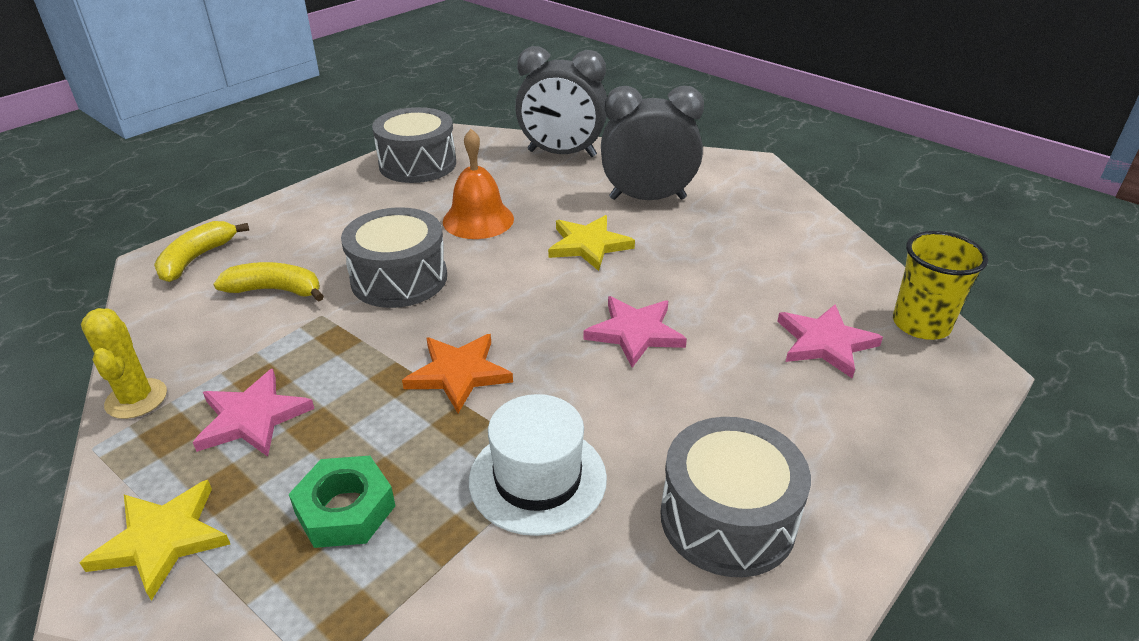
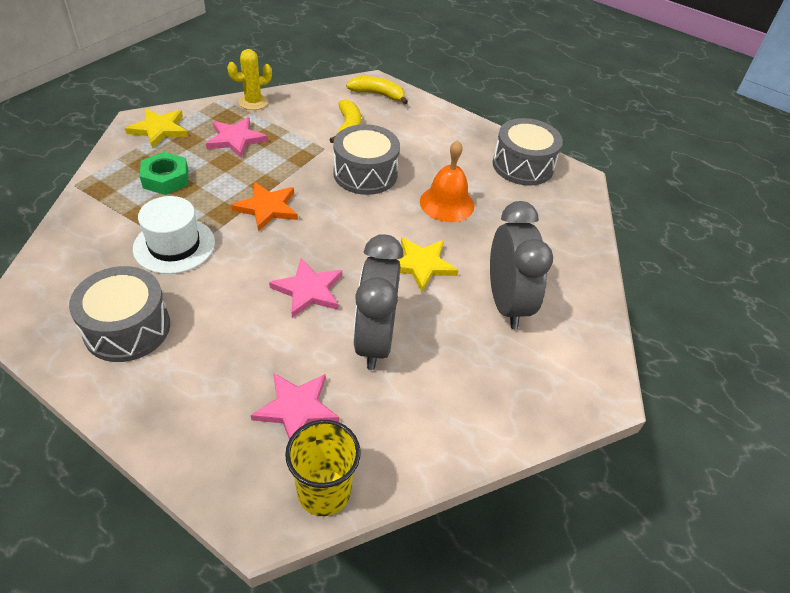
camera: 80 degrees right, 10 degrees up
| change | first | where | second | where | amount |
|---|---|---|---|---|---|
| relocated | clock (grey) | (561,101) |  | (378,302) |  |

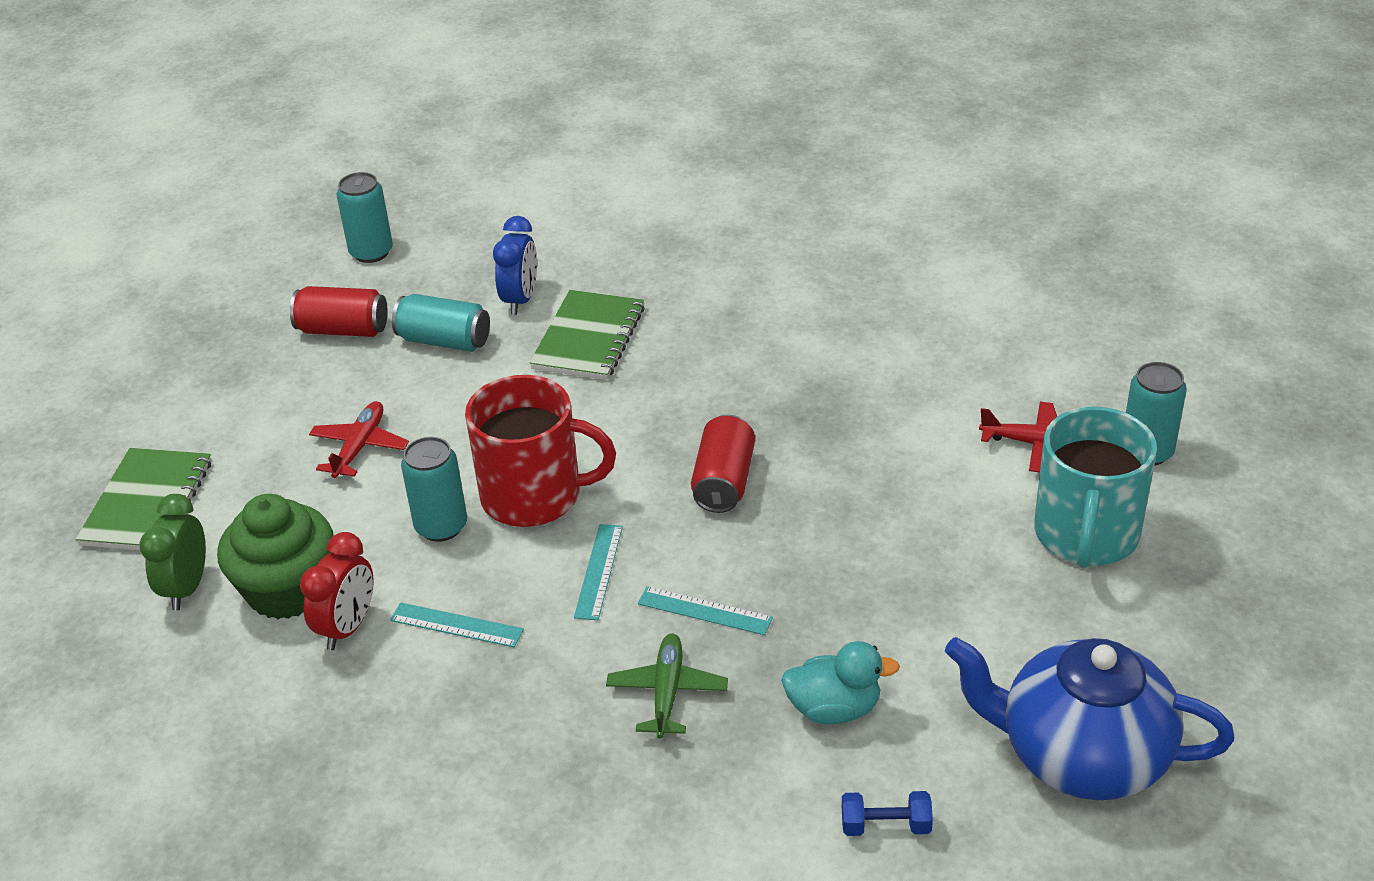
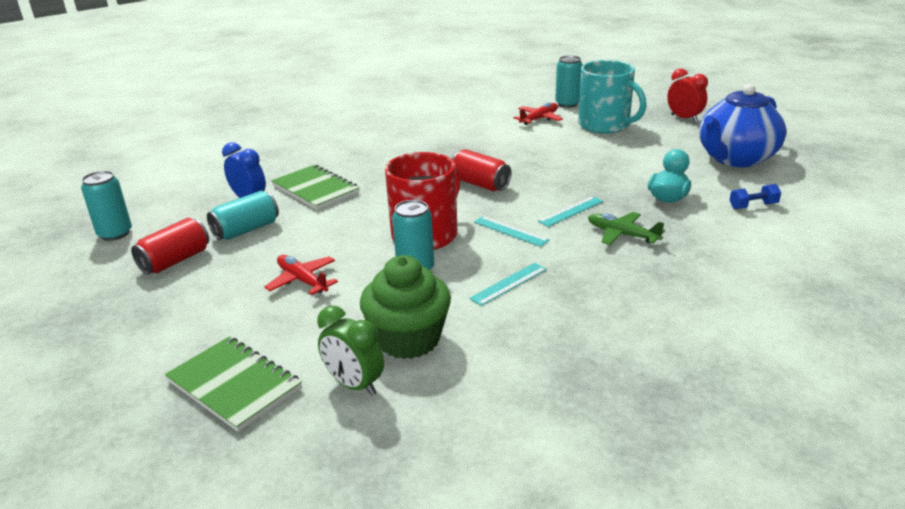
camera: 60 degrees left, 10 degrees down
| change | first | where | second | where | amount |
|---|---|---|---|---|---|
| relocated | clock (red) | (336,591) |  | (687,95) |  |
| spun | dumbbell (blue) | (887,813) |  | (755,196) | 45 degrees clockwise |

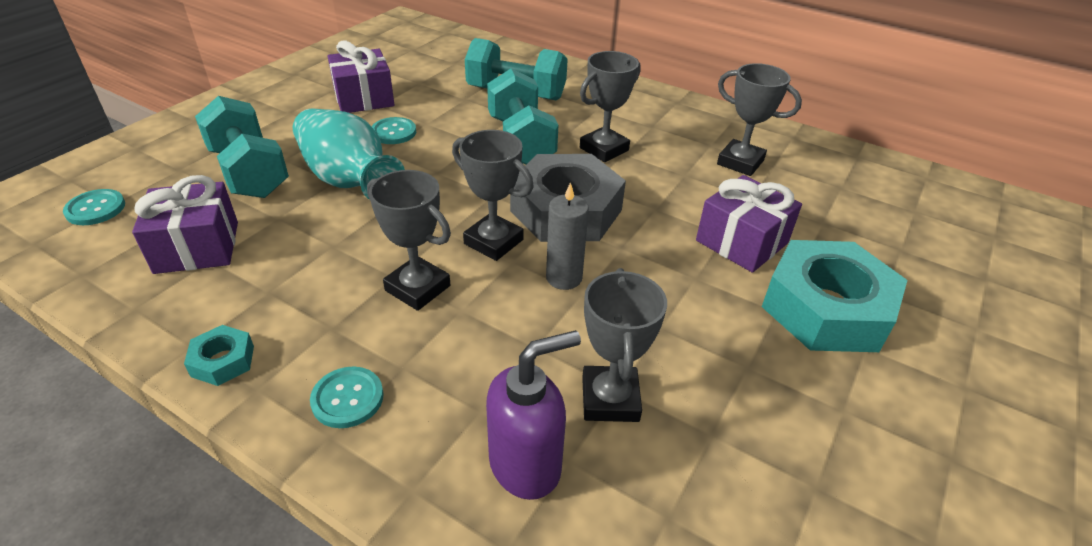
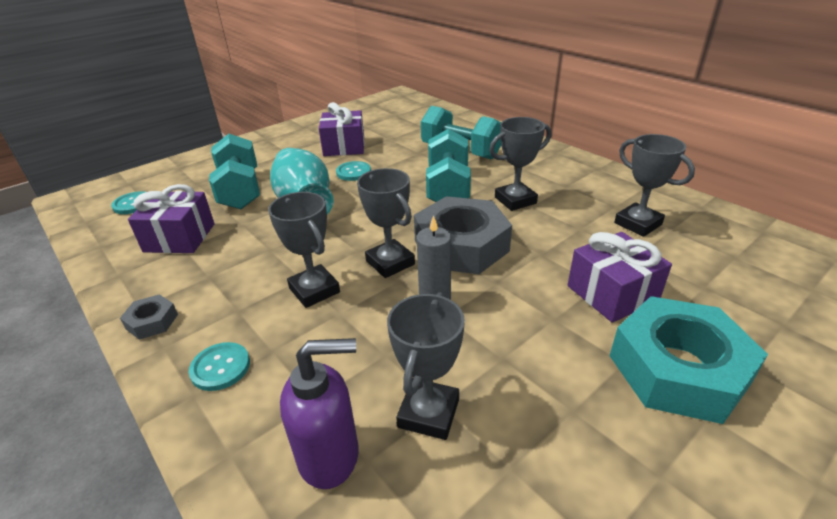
camera: 20 degrees right, 5 degrees down
| change | first | where | second | where | amount |
|---|---|---|---|---|---|
| colour | nut (turquoise) | (219,355) | nut (grey) | (149,317) |  |

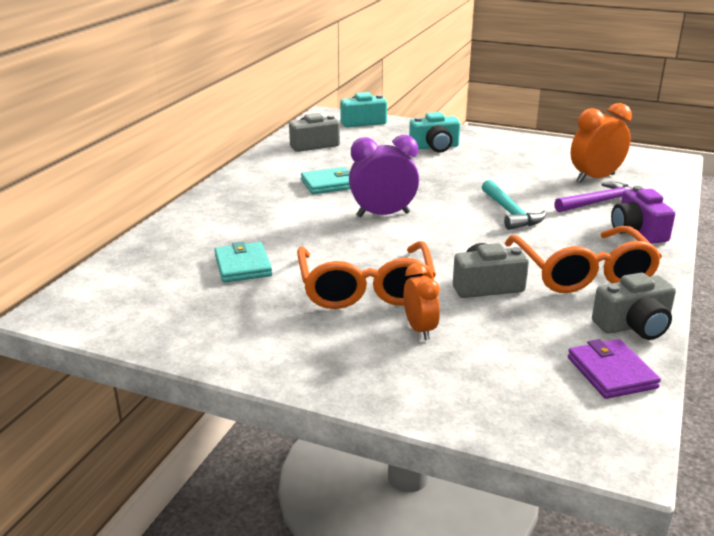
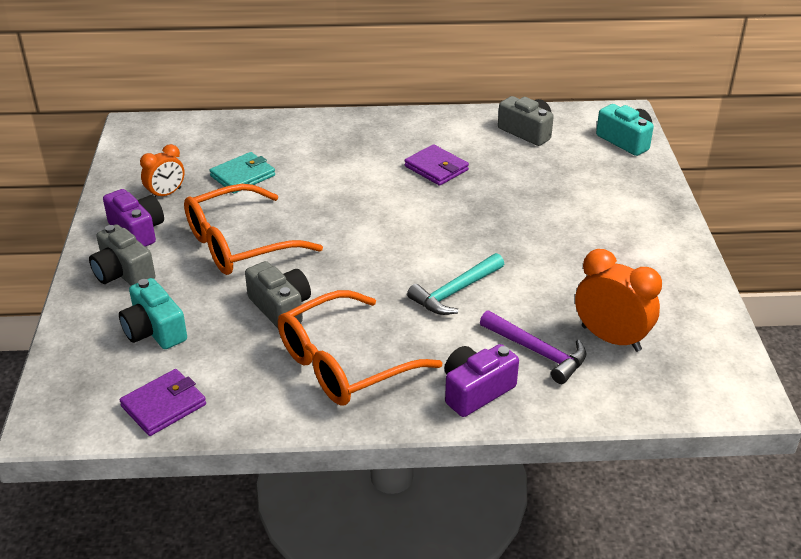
camera: 65 degrees right, 10 degrees up
| change | first | where | second | where | amount |
|---|---|---|---|---|---|
| missing | clock (purple) | (384,176) |  |  |  |
| appeared |  |  | camera (purple) | (133,218) |  |
| relocated | clock (orange) | (422,301) |  | (162,171) |  |
| relocated | camera (turquoise) | (434,132) |  | (153,313) |  |
| relocated | camera (grey) | (634,306) |  | (122,255) |  |
| colour | wallet (turquoise) | (325,180) | wallet (purple) | (436,165) |  |

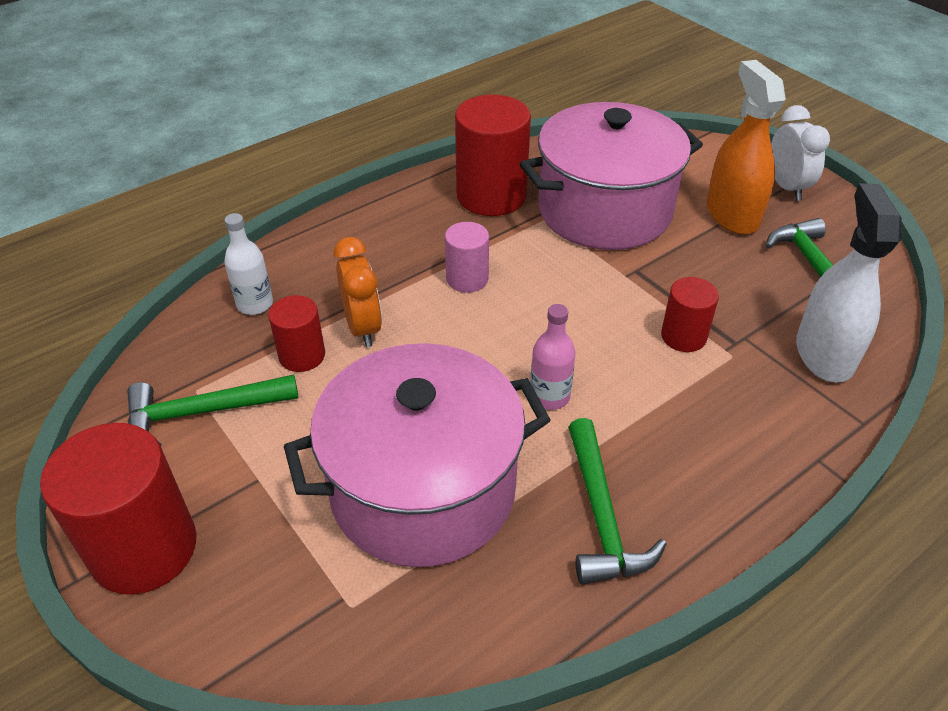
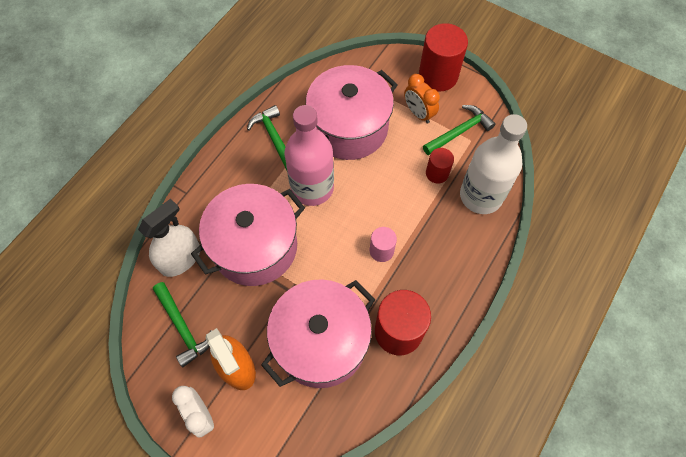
camera: 160 degrees right, 20 degrees up
| change | first | where | second | where | amount |
|---|---|---|---|---|---|
| relocated | clock (orange) | (358,292) |  | (422,99) |  |
| exchanged | cylinder (red) | (690,314) | pot (pink) | (248,235) |  |
| spun | spray bottle (white) | (849,283) |  | (169,238) | 120 degrees counterclockwise |
| size | bottle (white) | (248,264) |  | (493,164) | x2.20 |
| size | bottle (pink) | (553,357) |  | (309,155) | x2.20 |

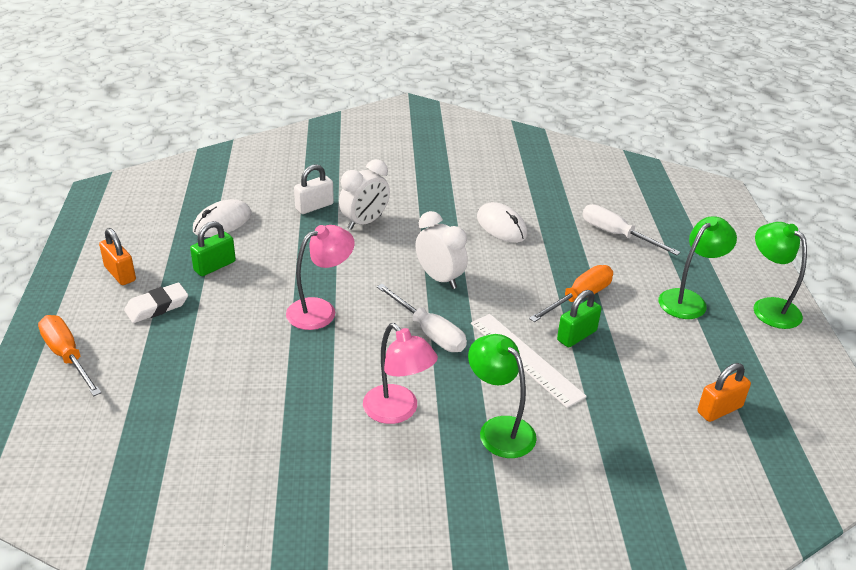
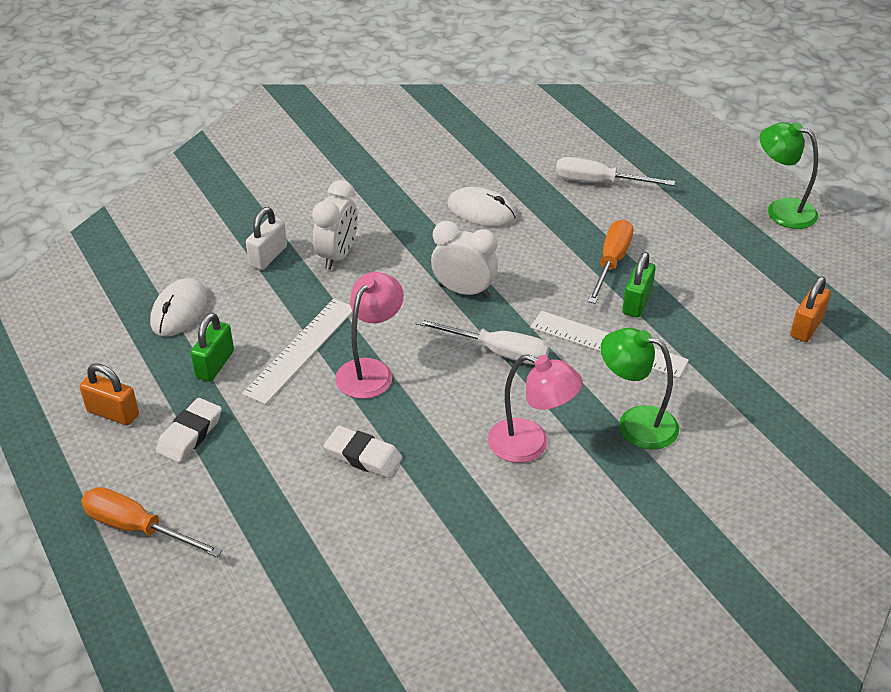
camera: 25 degrees left, 5 degrees up
| change | first | where | second | where | amount |
|---|---|---|---|---|---|
| missing | lamp (green) | (698,267) |  |  |  |
| appeared |  |  | ruler (white) | (297,352) |  |
| appeared |  |  | eraser (white) | (363,452) |  |

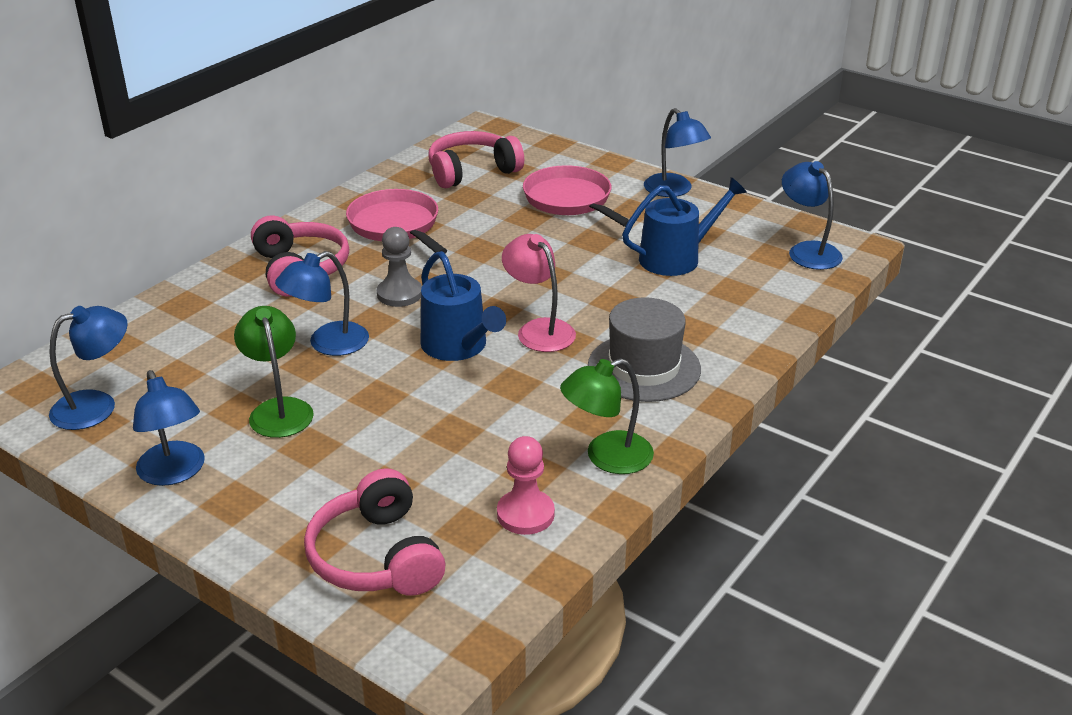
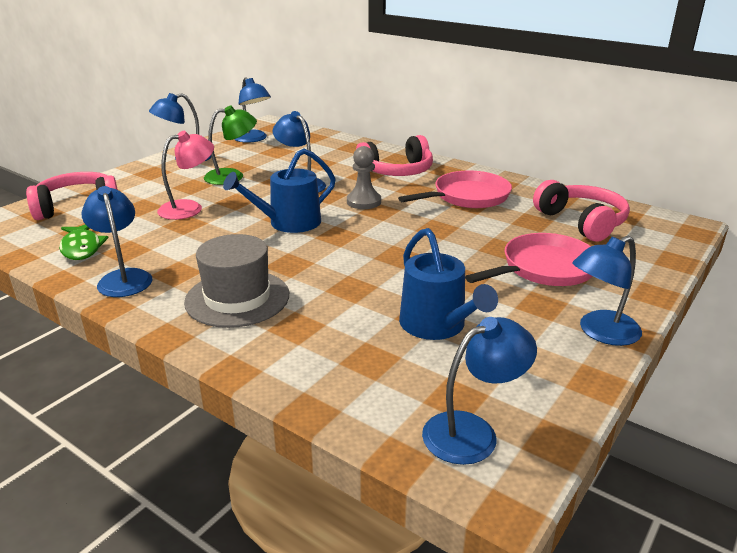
camera: 90 degrees right, 5 degrees down
| change | first | where | second | where | amount |
|---|---|---|---|---|---|
| relocated | lamp (pink) | (539,293) |  | (185,175) |  |
| exchanged | pawn (pink) | (526,485) | fish (green) | (84,242) |  |
| colour | lamp (green) | (607,416) | lamp (blue) | (116,241) |  |

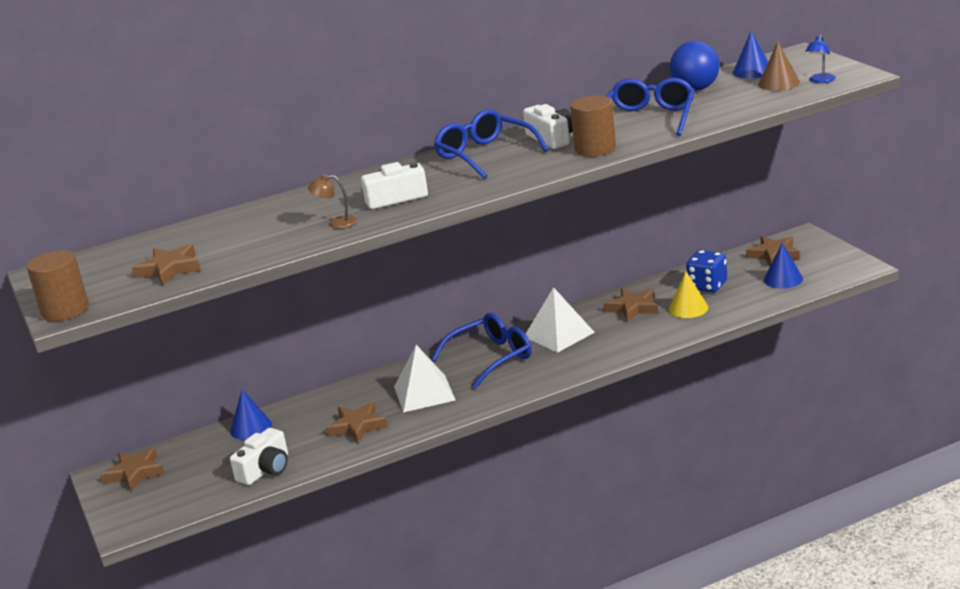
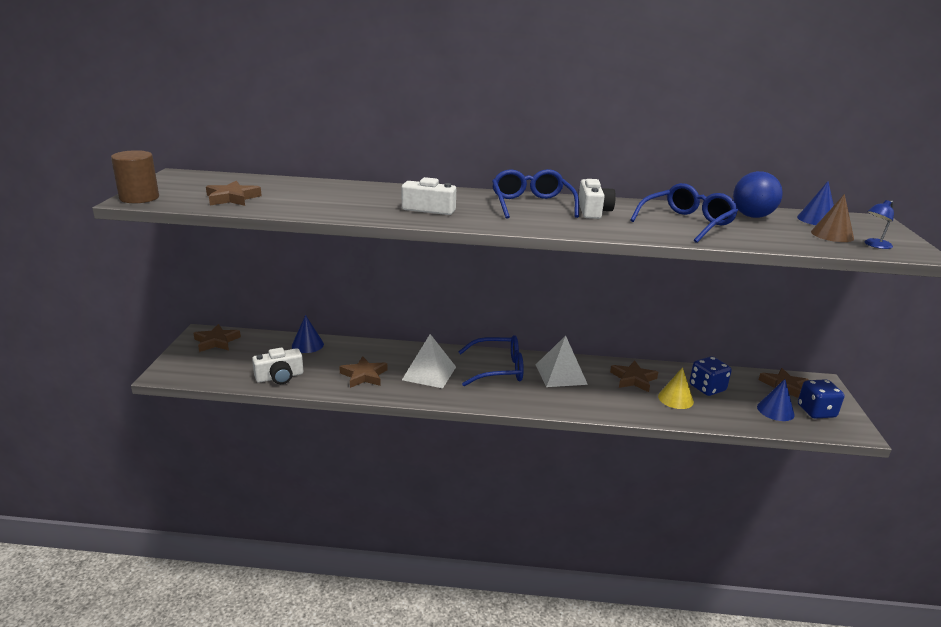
camera: 25 degrees right, 0 degrees up
| change | first | where | second | where | amount |
|---|---|---|---|---|---|
| missing | lamp (brown) | (333,201) |  |  |  |
| missing | cylinder (brown) | (593,126) |  |  |  |
| appeared |  |  | dice (blue) | (821,399) |  |

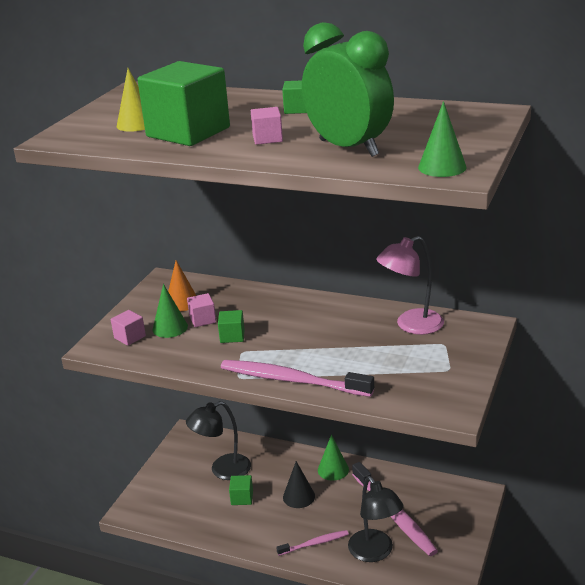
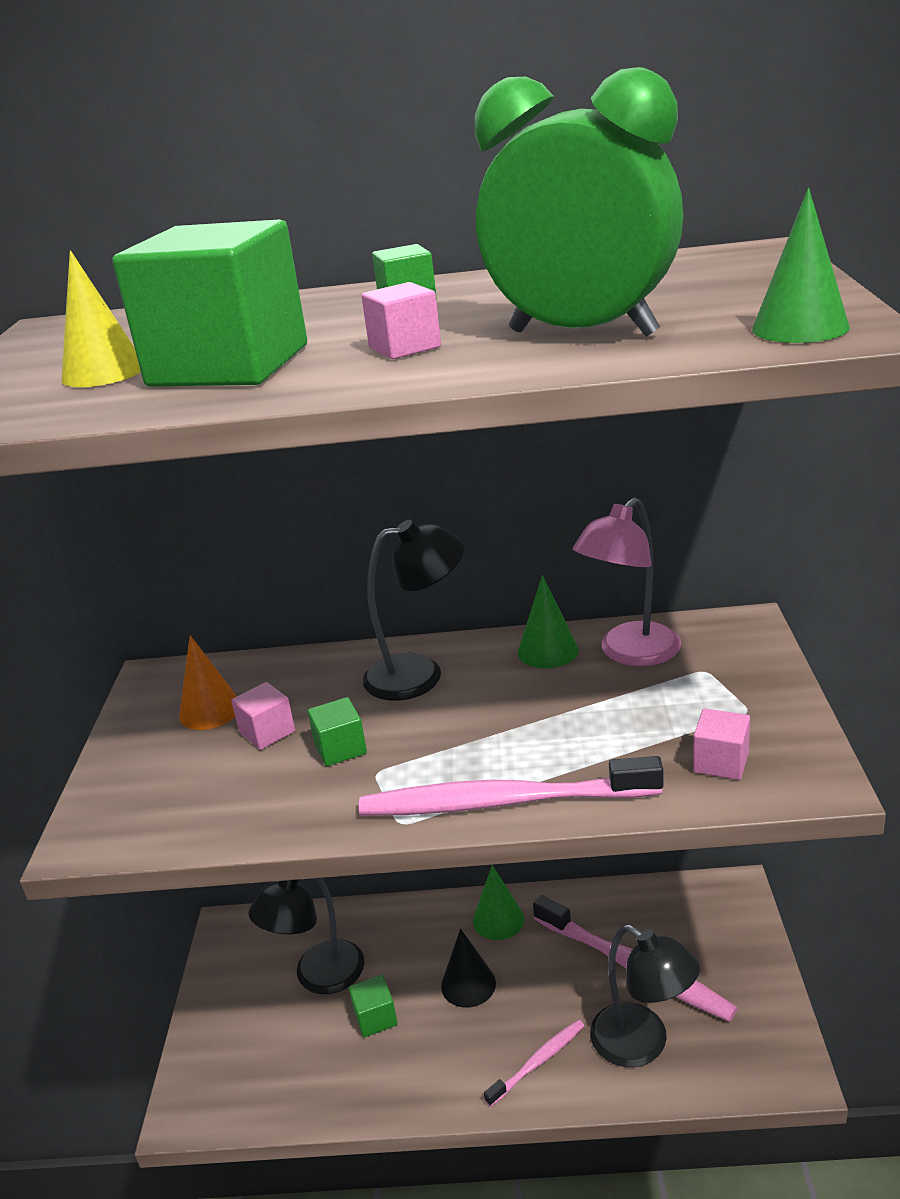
camera: 20 degrees left, 0 degrees up
| change | first | where | second | where | amount |
|---|---|---|---|---|---|
| appeared |  |  | lamp (black) | (413,610) |  |
| relocated | cube (pink) | (128,328) |  | (721,744) |  |
| relocated | cone (green) | (170,311) |  | (548,621) |  |

